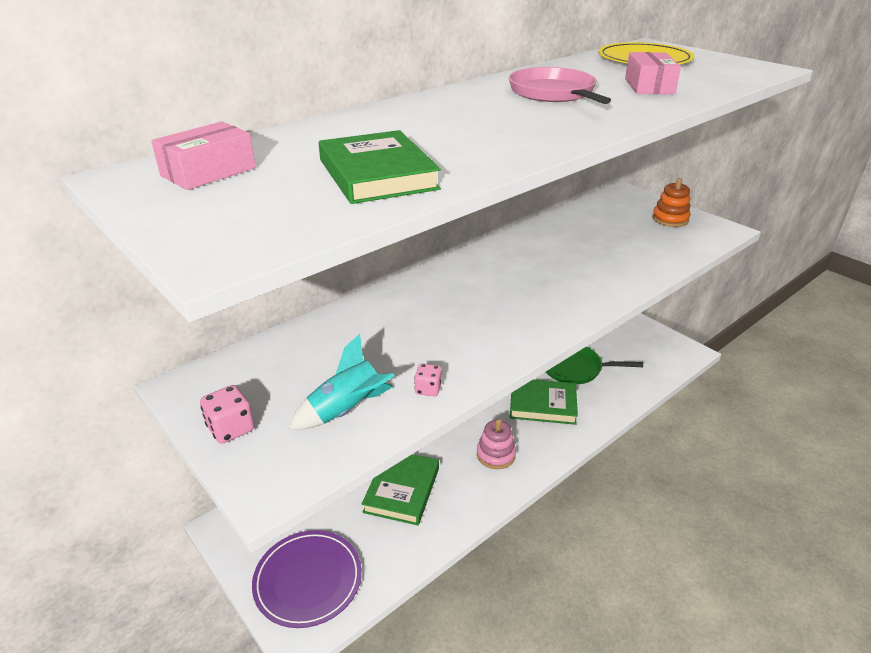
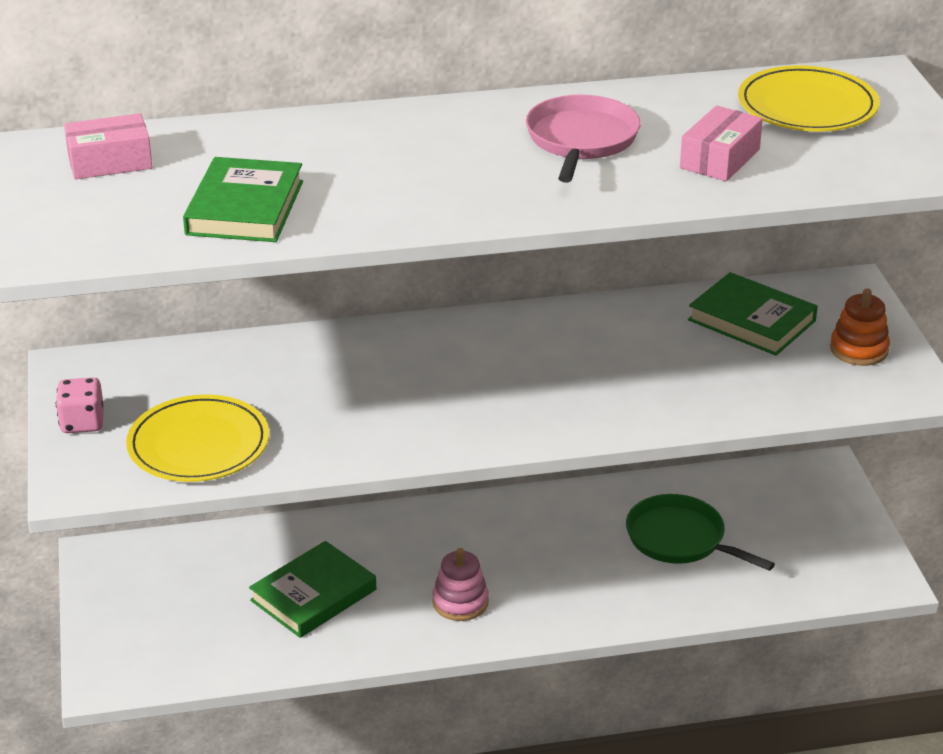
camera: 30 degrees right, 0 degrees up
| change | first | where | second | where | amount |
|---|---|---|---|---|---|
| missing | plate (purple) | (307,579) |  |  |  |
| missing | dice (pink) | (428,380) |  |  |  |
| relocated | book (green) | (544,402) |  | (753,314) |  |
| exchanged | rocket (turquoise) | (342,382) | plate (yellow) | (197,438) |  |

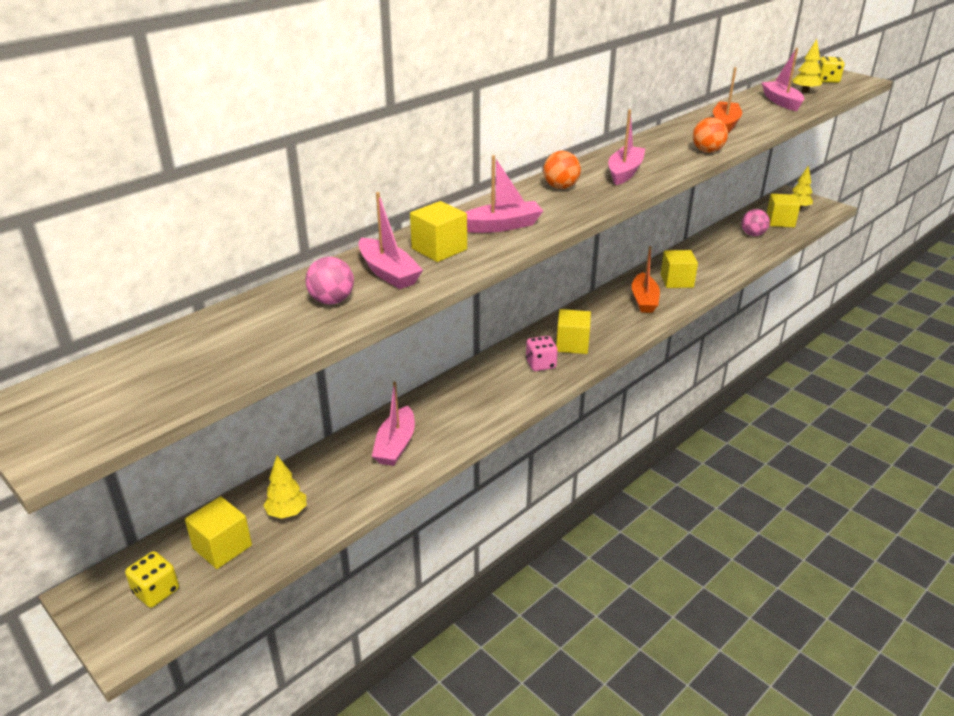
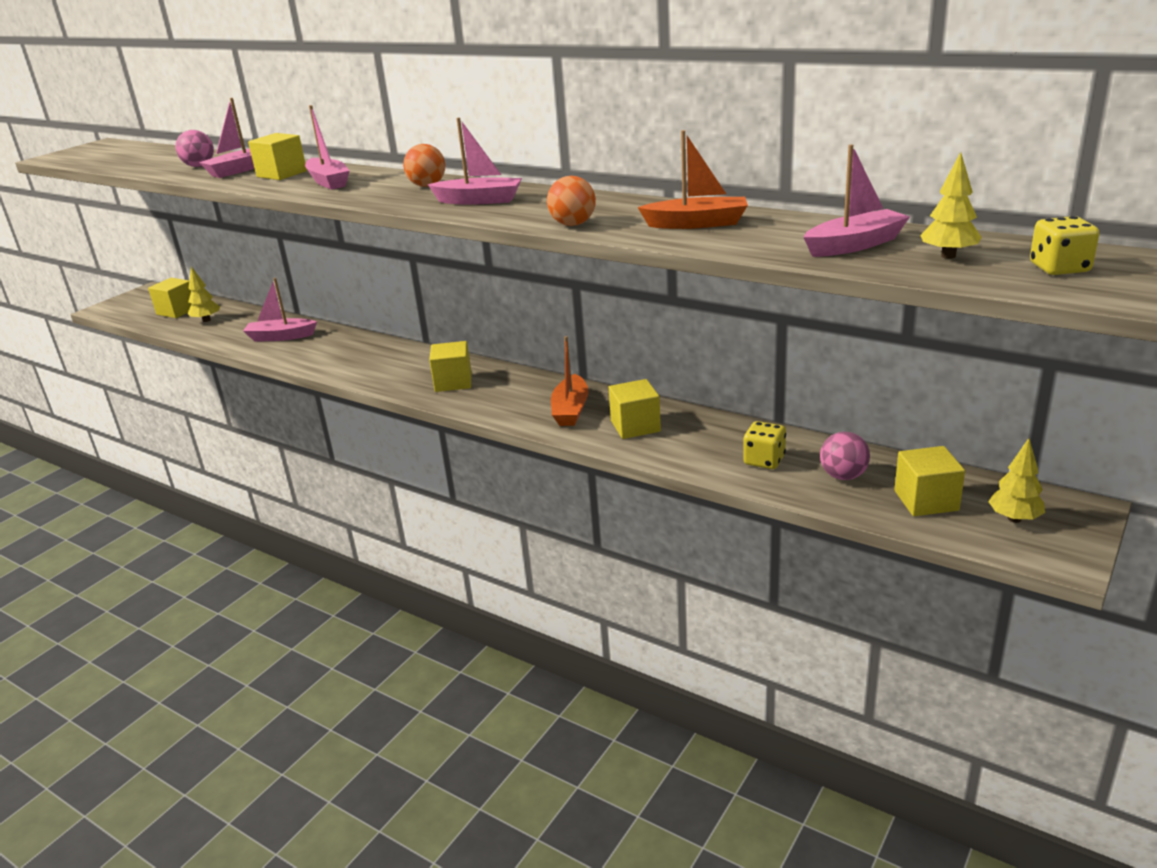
camera: 80 degrees right, 5 degrees down
| change | first | where | second | where | amount |
|---|---|---|---|---|---|
| missing | dice (pink) | (542,353) |  |  |  |
| relocated | dice (yellow) | (152,579) |  | (764,445) |  |
| spun | boat (orange) | (646,279) |  | (570,381) | 75 degrees counterclockwise |

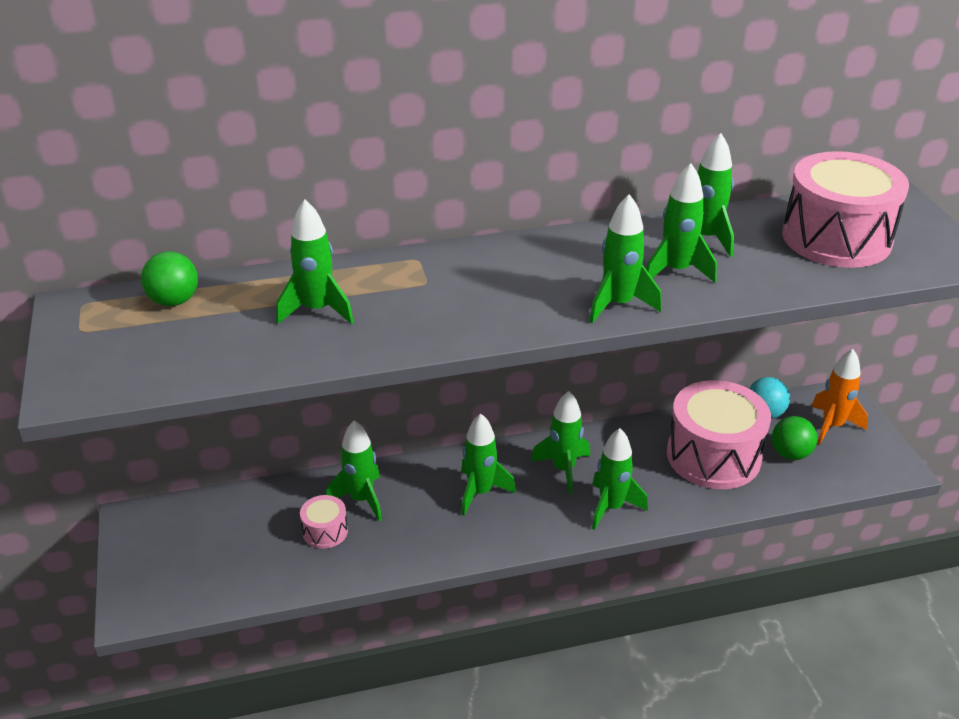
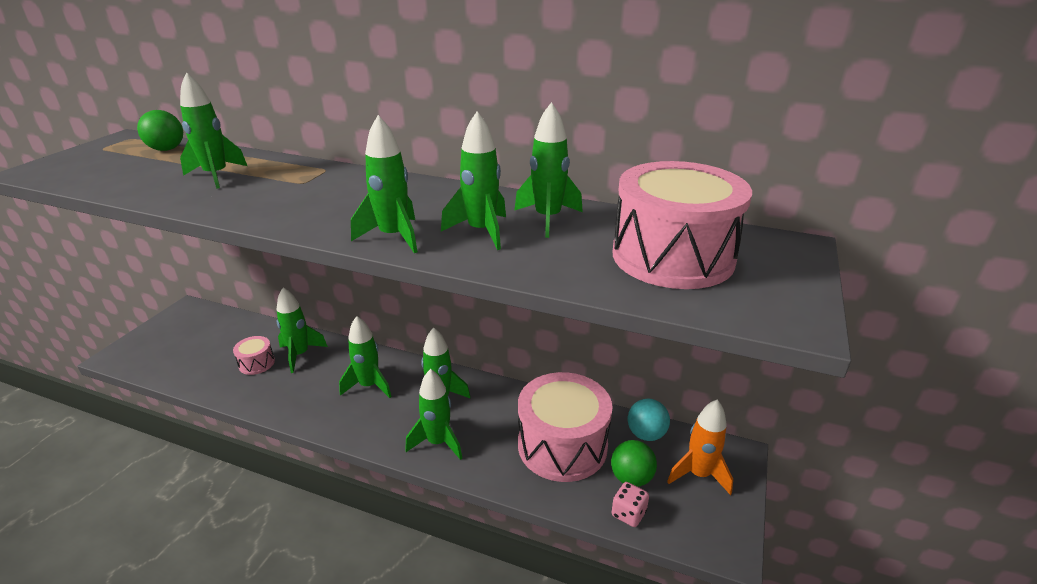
camera: 35 degrees right, 5 degrees down
| change | first | where | second | where | amount |
|---|---|---|---|---|---|
| appeared |  |  | dice (pink) | (630,504) |  |

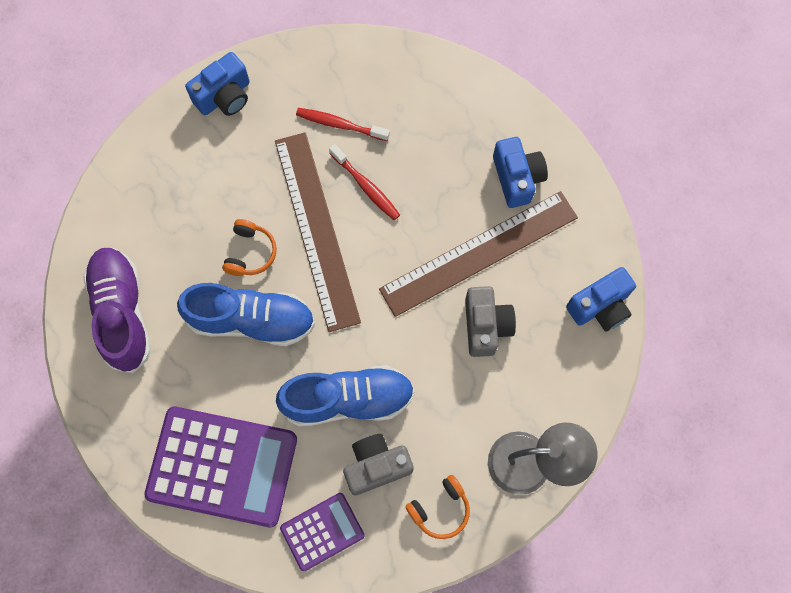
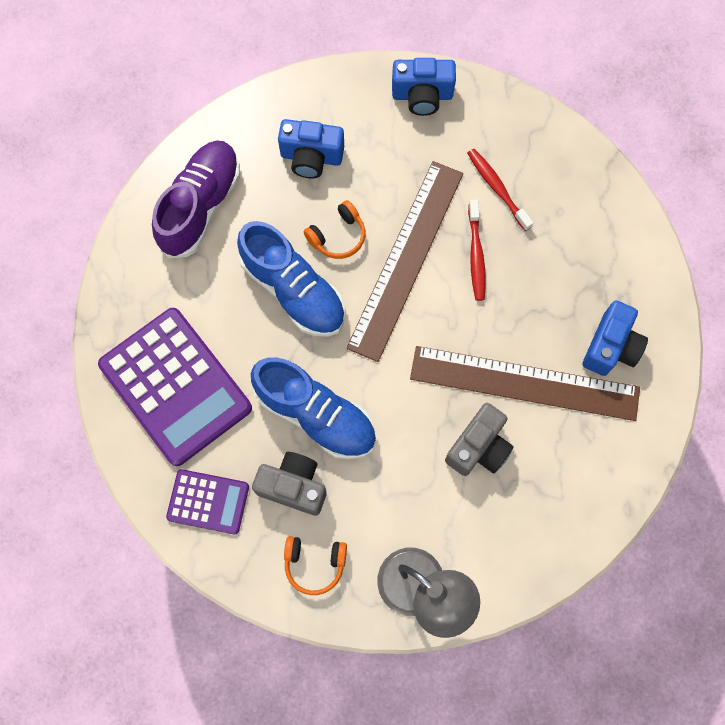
camera: 40 degrees right, 0 degrees up
| change | first | where | second | where | amount |
|---|---|---|---|---|---|
| relocated | camera (blue) | (601,299) |  | (311,149) |  |

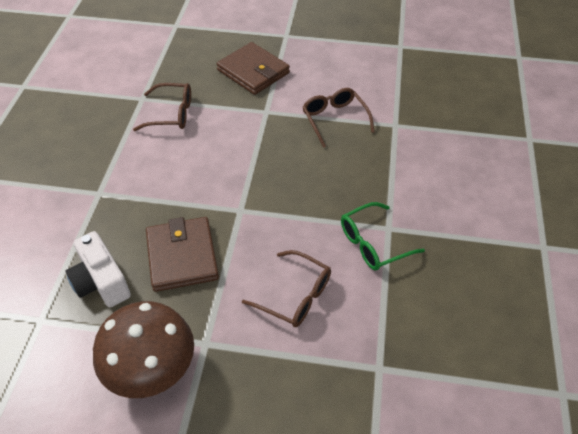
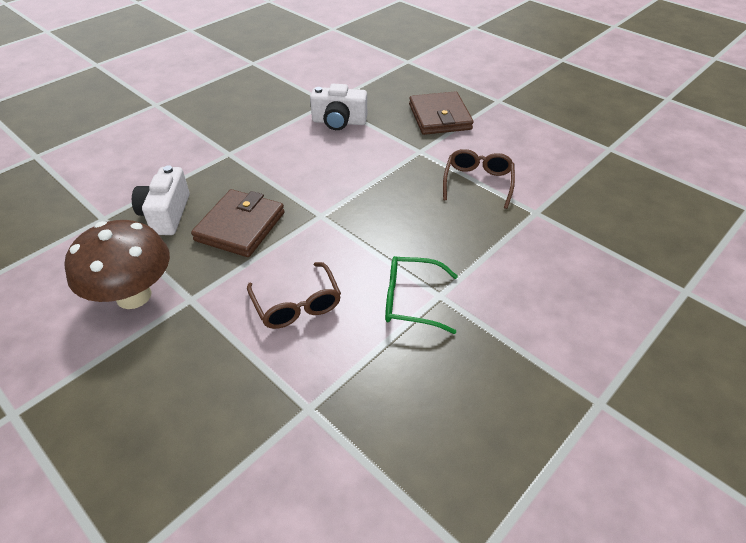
camera: 35 degrees right, 5 degrees down
| change | first | where | second | where | amount |
|---|---|---|---|---|---|
| exchanged | glasses (brown) | (162,107) | camera (white) | (338,107) |  |

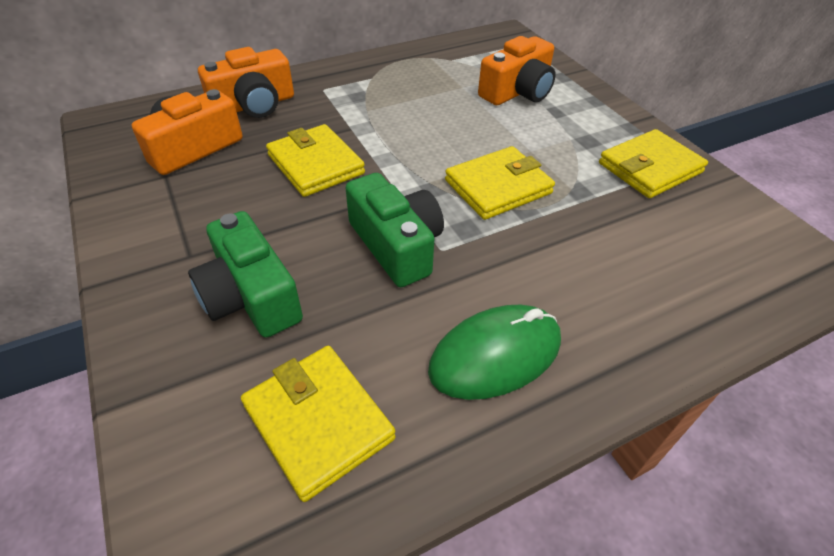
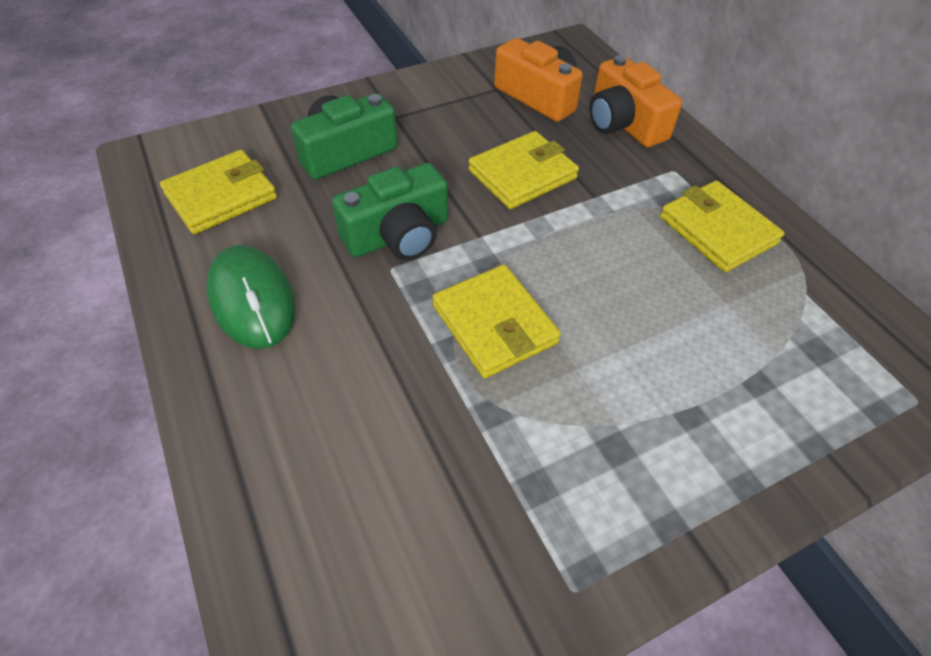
camera: 90 degrees right, 5 degrees up
| change | first | where | second | where | amount |
|---|---|---|---|---|---|
| missing | camera (orange) | (517,70) |  |  |  |
| relocated | wallet (yellow) | (653,163) |  | (722,226) |  |

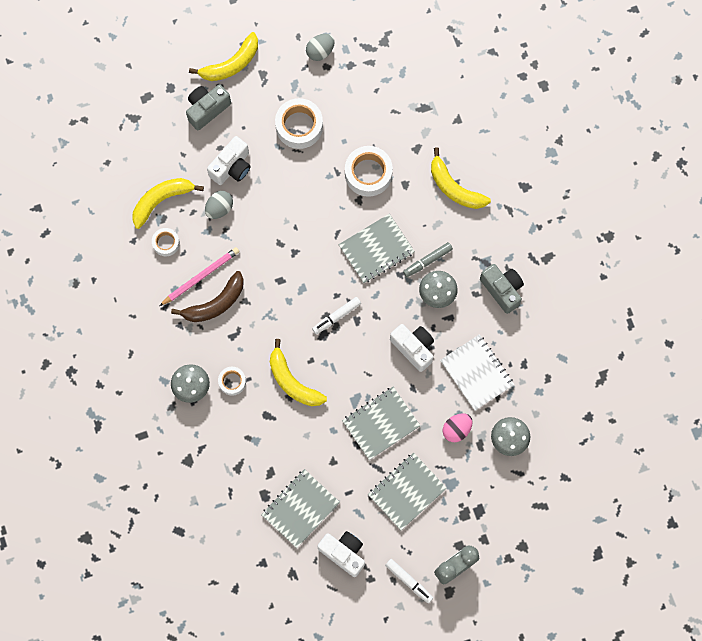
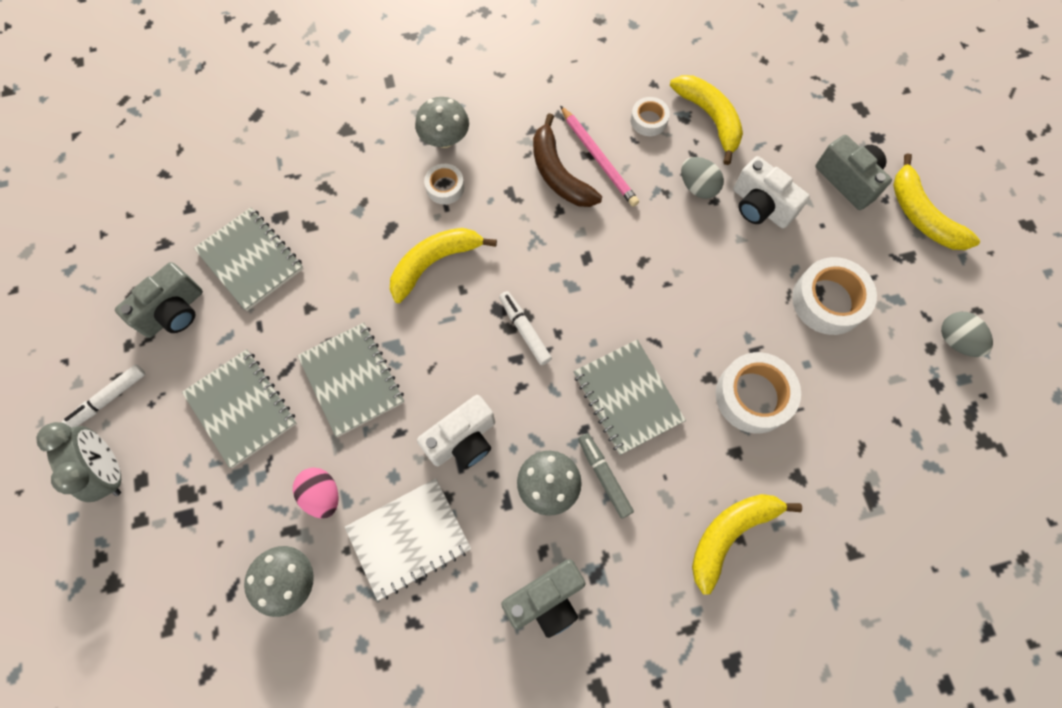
camera: 95 degrees right, 5 degrees down
| change | first | where | second | where | amount |
|---|---|---|---|---|---|
| colour | camera (white) | (341,554) | camera (grey) | (159,300) |  |

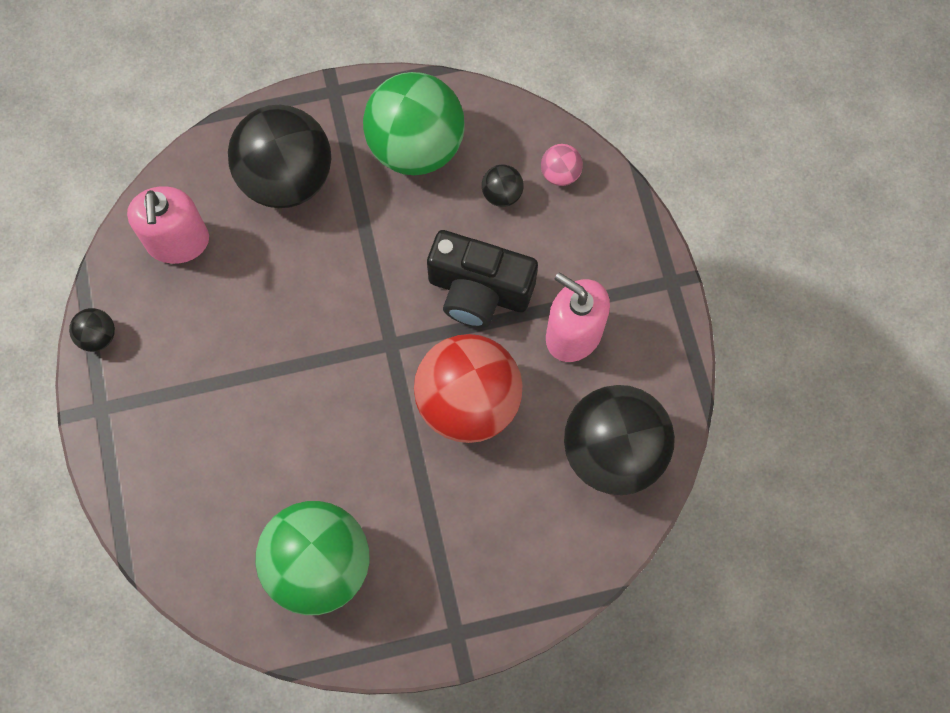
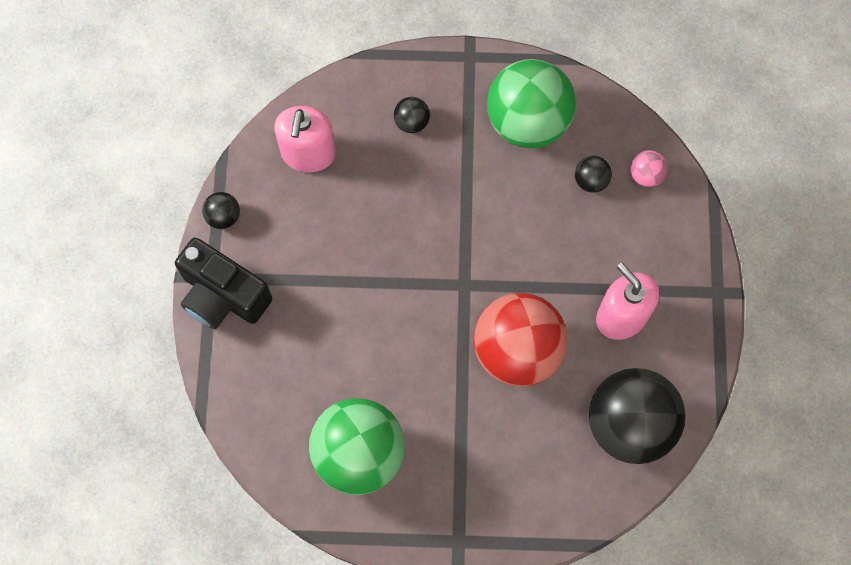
camera: 15 degrees right, 0 degrees up
| change | first | where | second | where | amount |
|---|---|---|---|---|---|
| relocated | camera (black) | (482,279) |  | (223,283) |  |
| size | ball (black) | (279,156) |  | (412,115) | x0.42 |

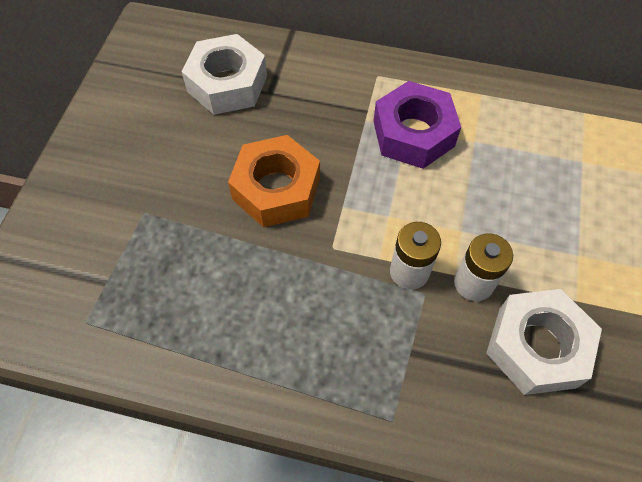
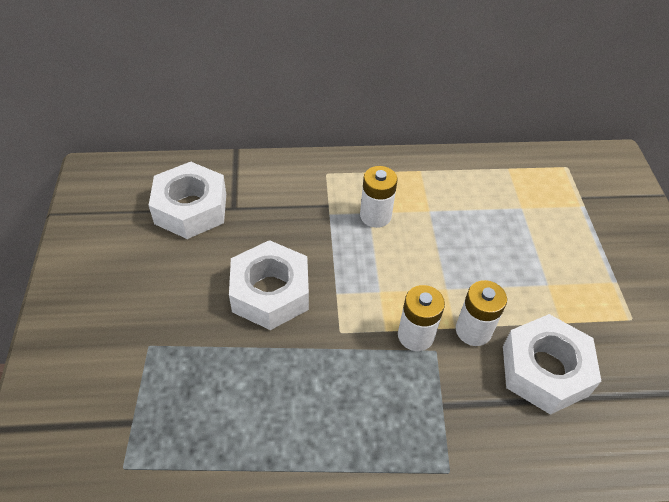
camera: 20 degrees left, 10 degrees down
| change | first | where | second | where | amount |
|---|---|---|---|---|---|
| exchanged | nut (purple) | (417,125) | battery (white) | (379,197) |  |
| colour | nut (orange) | (274,181) | nut (white) | (269,285) |  |

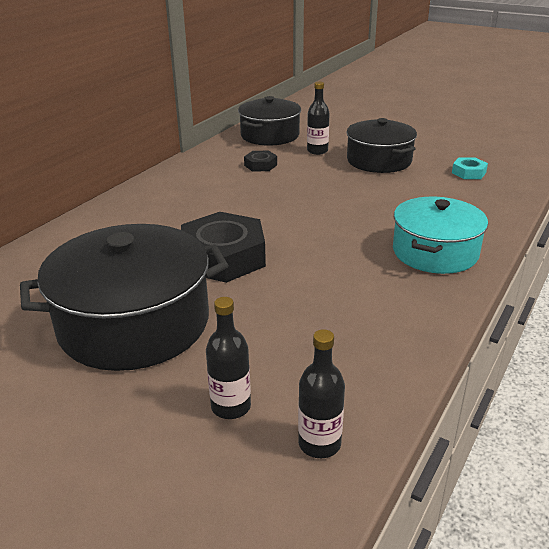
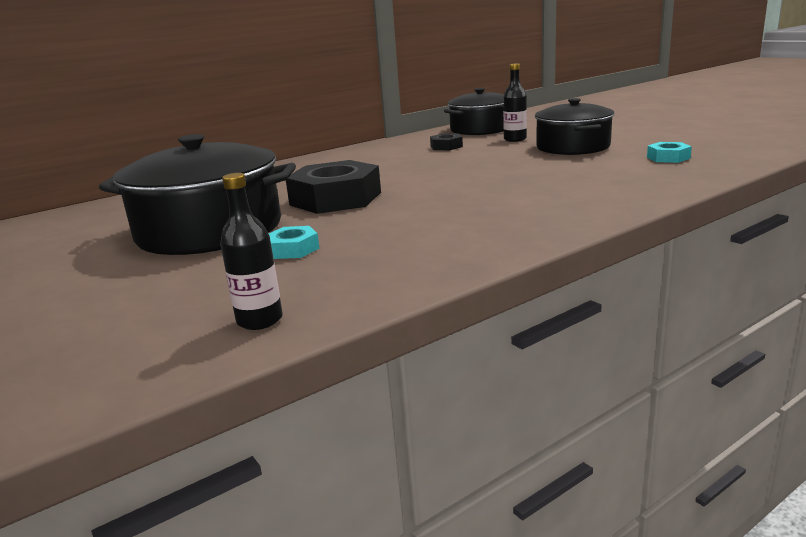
camera: 25 degrees right, 10 degrees down
| change | first | where | second | where | amount |
|---|---|---|---|---|---|
| missing | bottle (black) | (228,358) |  |  |  |
| missing | pot (turquoise) | (440,235) |  |  |  |
| appeared |  |  | nut (turquoise) | (294,242) |  |

